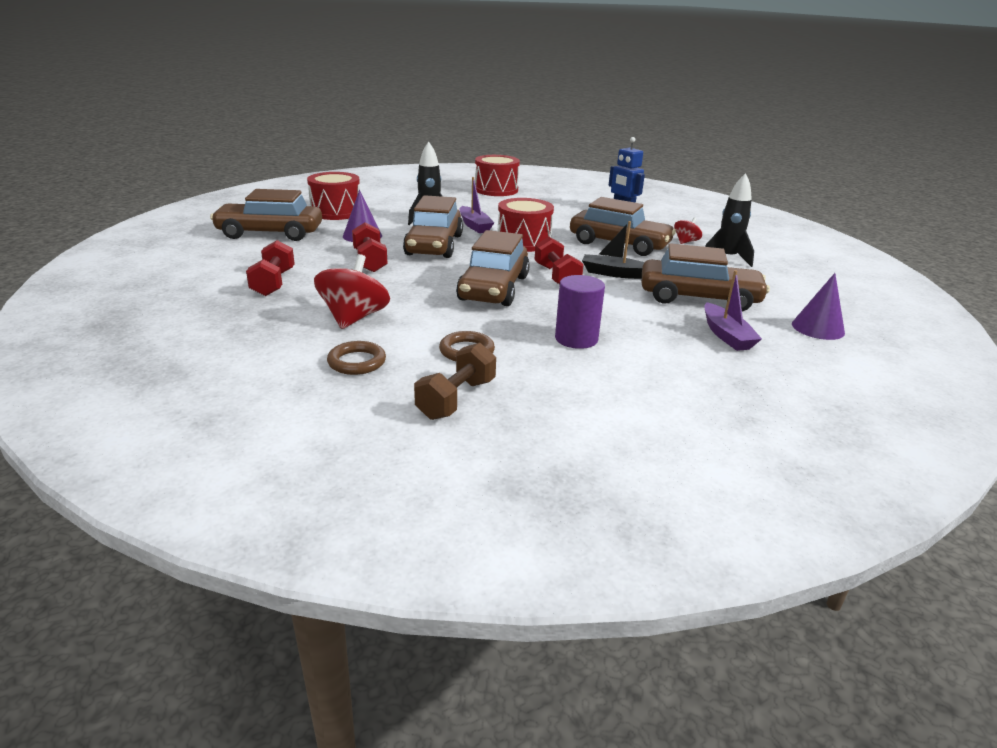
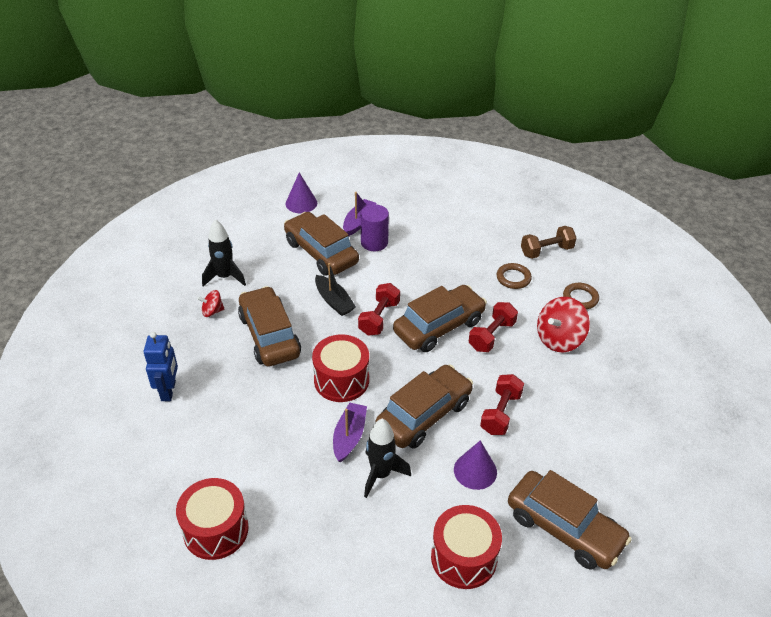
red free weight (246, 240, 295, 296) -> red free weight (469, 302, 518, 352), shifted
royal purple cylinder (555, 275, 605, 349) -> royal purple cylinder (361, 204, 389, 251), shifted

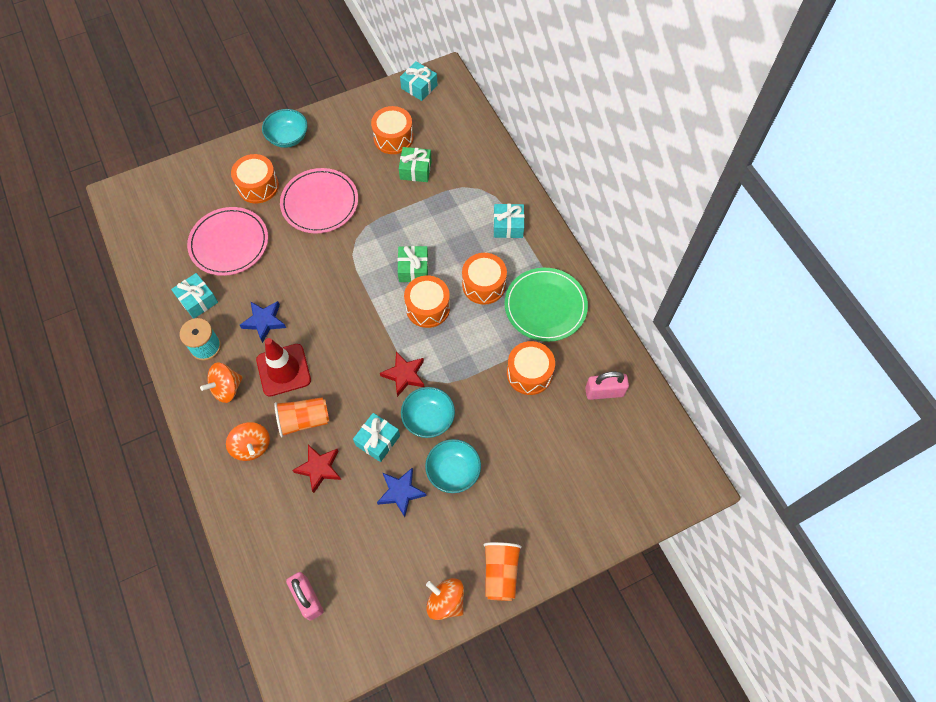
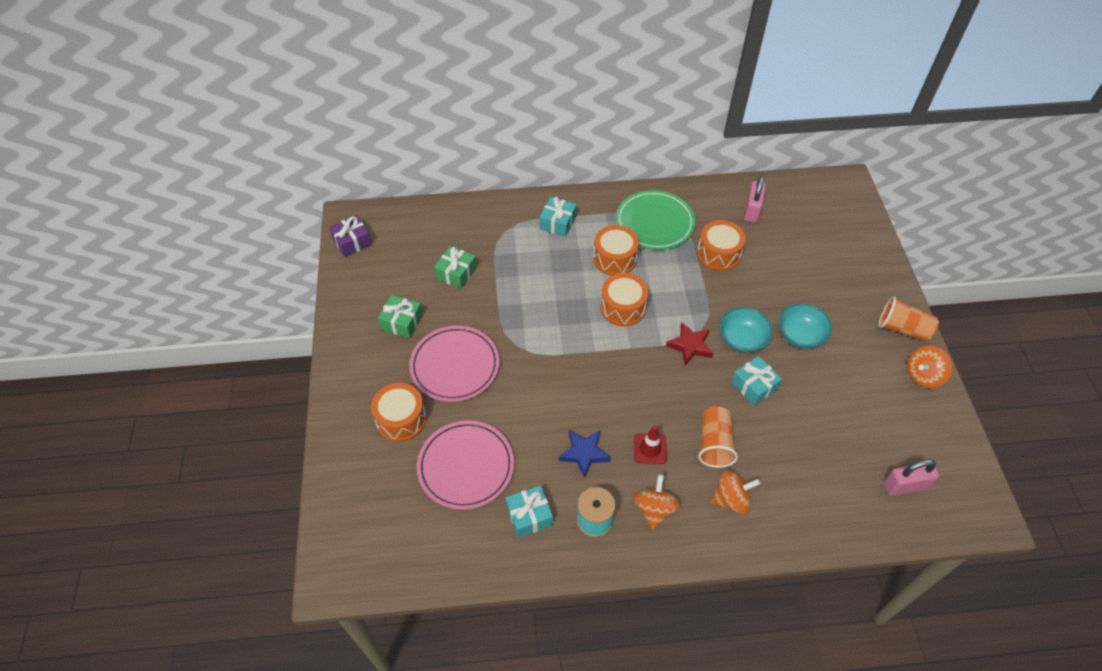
aqua present (400, 61, 437, 101) -> royal purple present (329, 215, 372, 257)
orange-coloured snare drum (371, 106, 414, 154) -> none
aqua deep dish (262, 109, 308, 148) -> none
green present (398, 246, 428, 282) -> green present (378, 295, 423, 338), shifted
red road cone (256, 338, 311, 397) -> red road cone (634, 425, 667, 464), x0.61
orange-coloured spinning top (200, 363, 243, 403) -> orange-coloured spinning top (633, 474, 681, 529), 150 degrees counterclockwise
red star (292, 445, 341, 493) -> none
cobalt star (377, 468, 427, 517) -> none

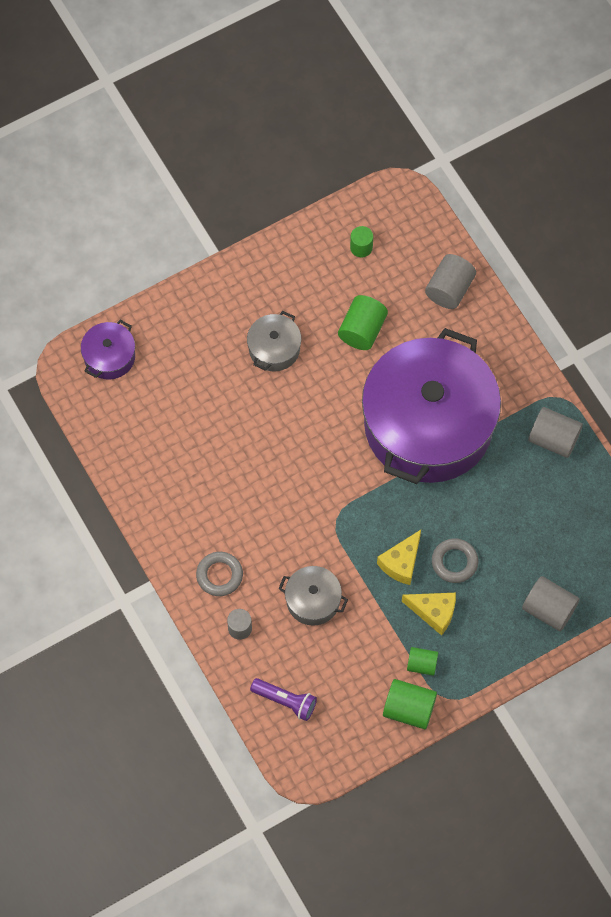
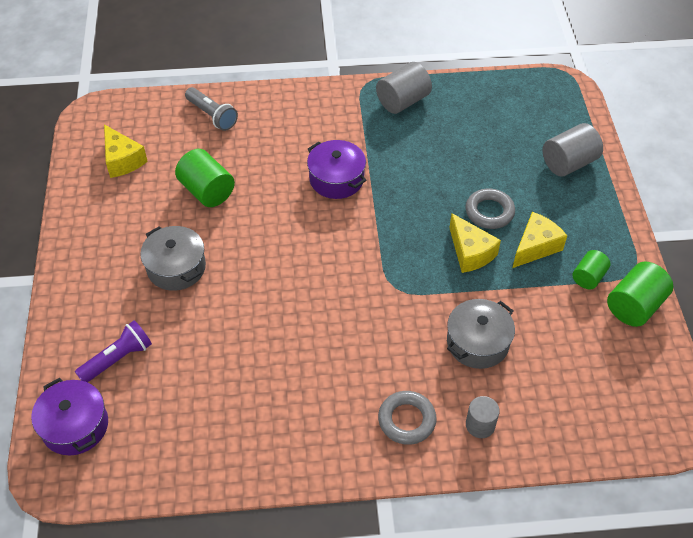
green cylinder (350, 226, 373, 257) -> yellow cheese (104, 124, 148, 178)
grey cylinder (425, 254, 476, 309) -> grey pocket torch (185, 87, 238, 131)
royal purple pot (362, 328, 501, 484) -> royal purple pot (307, 140, 367, 199), x0.40
royal purple pocket torch (250, 678, 317, 721) -> royal purple pocket torch (75, 320, 152, 382), shifted

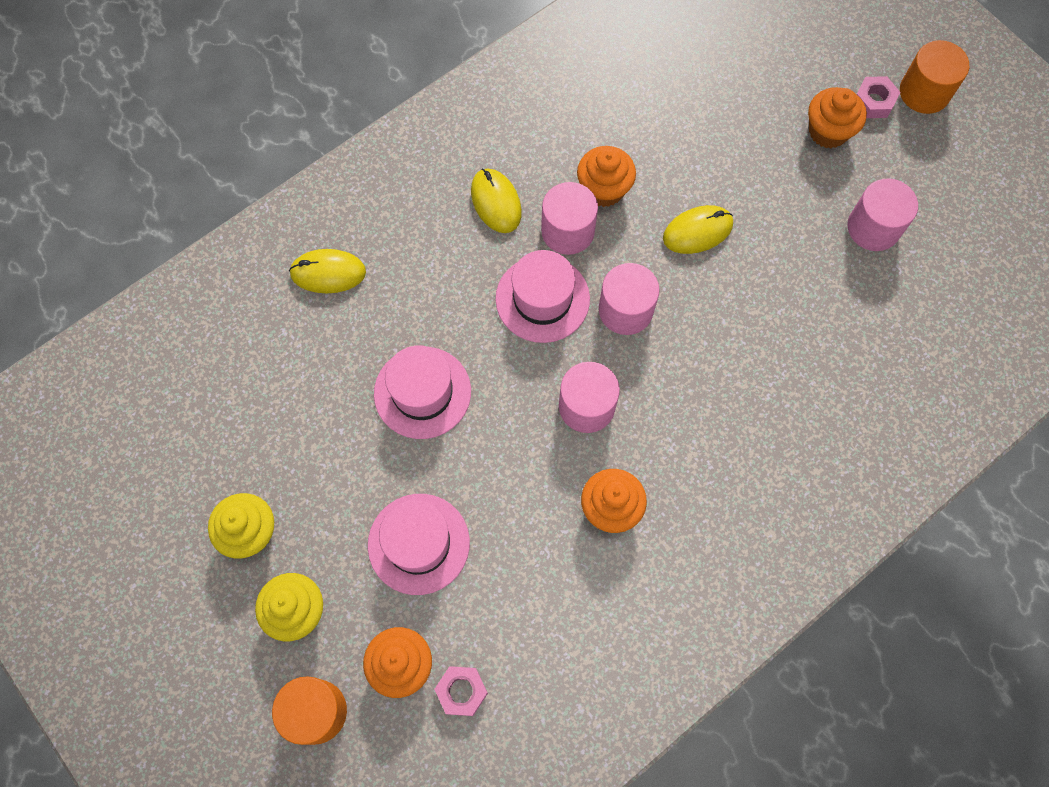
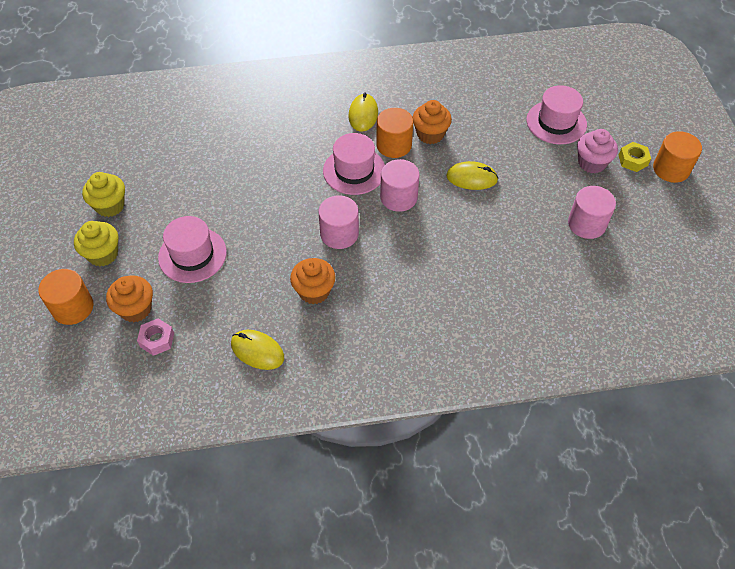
pink hexagon nut (857, 76, 901, 118) -> yellow hexagon nut (619, 142, 651, 172)
orange-coloured cupcake (808, 87, 867, 148) -> pink cupcake (577, 129, 618, 174)
pink cylinder (541, 182, 598, 255) -> orange-coloured cylinder (376, 108, 413, 158)
yellow mouse (289, 249, 366, 293) -> yellow mouse (231, 330, 284, 370), shifted
pink top hat (374, 345, 471, 439) -> pink top hat (526, 85, 587, 144), shifted

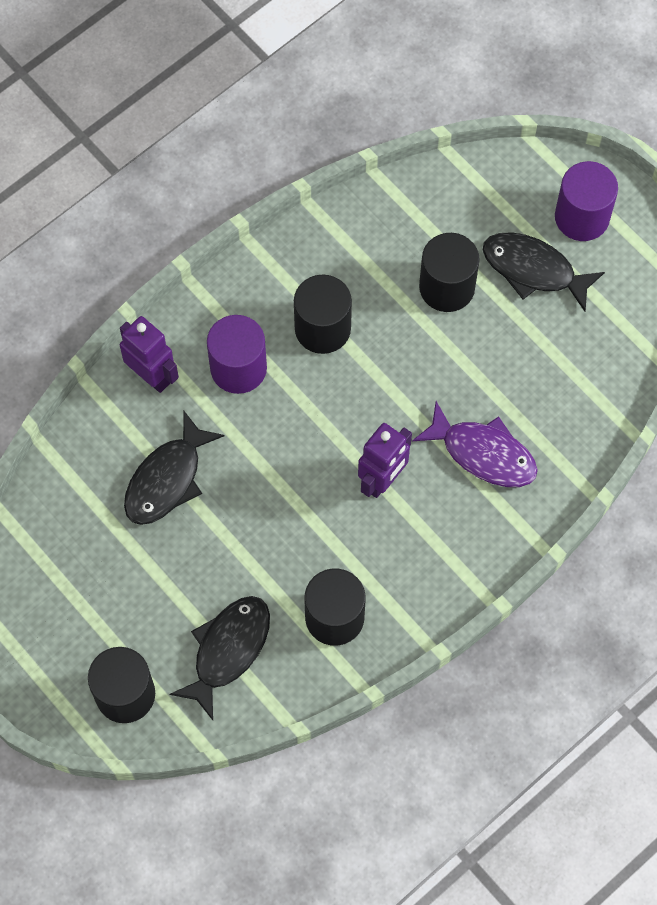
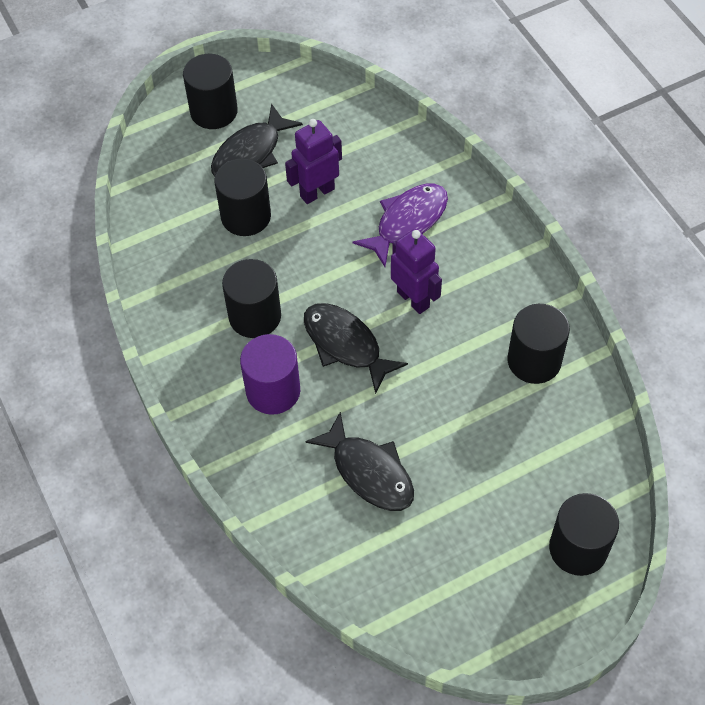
royal purple cylinder (555, 161, 618, 241) -> jet-black cylinder (183, 54, 238, 129)
royal purple robot (120, 316, 179, 393) -> royal purple robot (285, 119, 342, 204), shifted
jet-black toy fish (169, 596, 270, 720) -> jet-black toy fish (304, 303, 408, 394), shifted

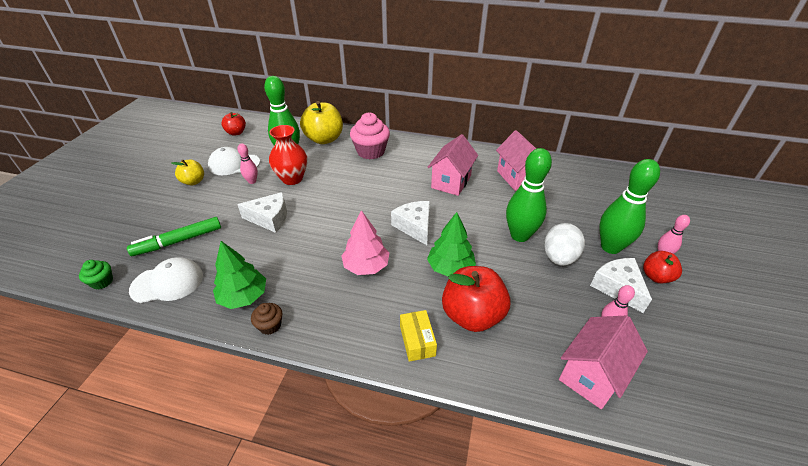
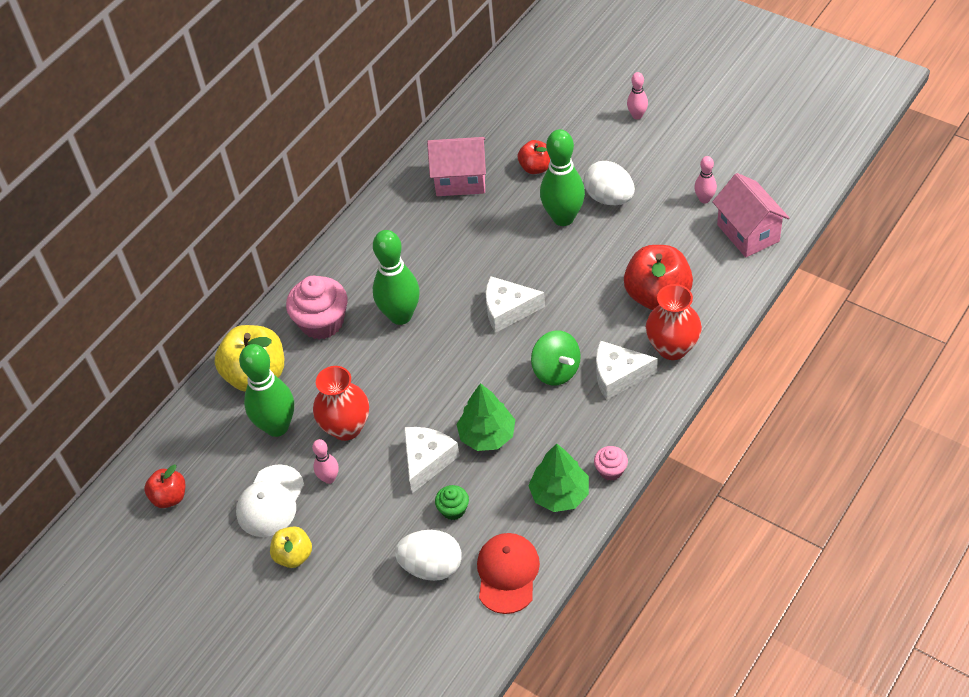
pink house (427, 134, 478, 196) -> none
green bowling pin (599, 159, 660, 254) -> green bowling pin (373, 230, 420, 325), shifted
pink toy tree (341, 210, 389, 275) -> green spinning top (531, 330, 581, 386)
green toy tree (427, 212, 476, 277) -> green toy tree (456, 383, 515, 451), shifted
green felt pen (127, 217, 221, 256) -> snow-white toy egg (395, 530, 462, 581)
red apple fruit (643, 251, 682, 283) -> red apple fruit (518, 140, 550, 174), shifted
snow-white peaked cap (129, 257, 203, 303) -> red peaked cap (477, 533, 540, 614)
snow-white cheese (590, 258, 652, 313) -> snow-white cheese (596, 341, 658, 400), shifted
green cupcake (79, 260, 113, 290) -> green cupcake (435, 485, 469, 520), shifted
brown cupcake (251, 303, 283, 335) -> pink cupcake (594, 446, 628, 481)
yellow package (400, 310, 437, 362) -> red vase (646, 284, 702, 360)

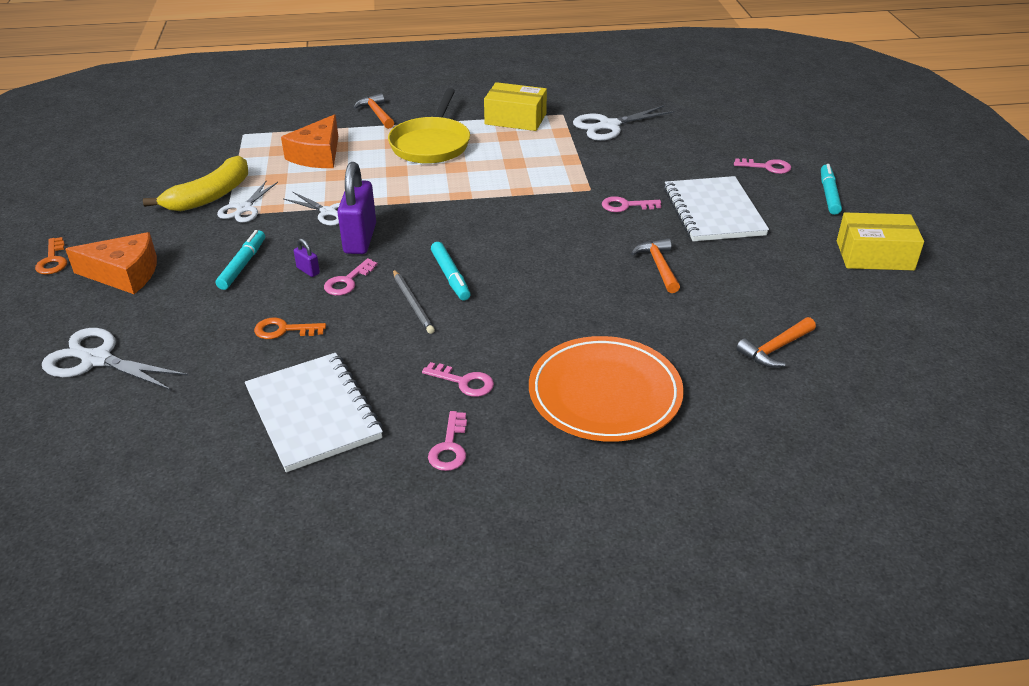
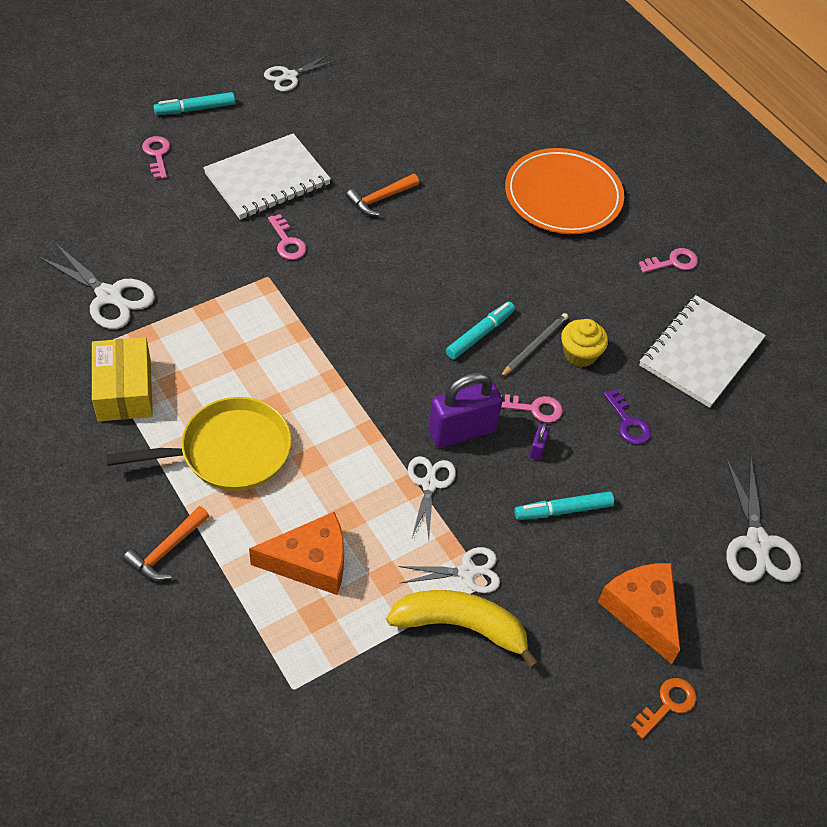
yellow package (837, 213, 924, 270) -> snow-white pair of scissors (264, 54, 336, 92)
orange-coloured latchkey (254, 317, 326, 339) -> royal purple latchkey (604, 389, 651, 444)
orange-coloured carpenter's hammer (736, 317, 816, 368) -> none
pink latchkey (422, 362, 494, 397) -> none
none -> yellow cupcake (561, 319, 608, 367)

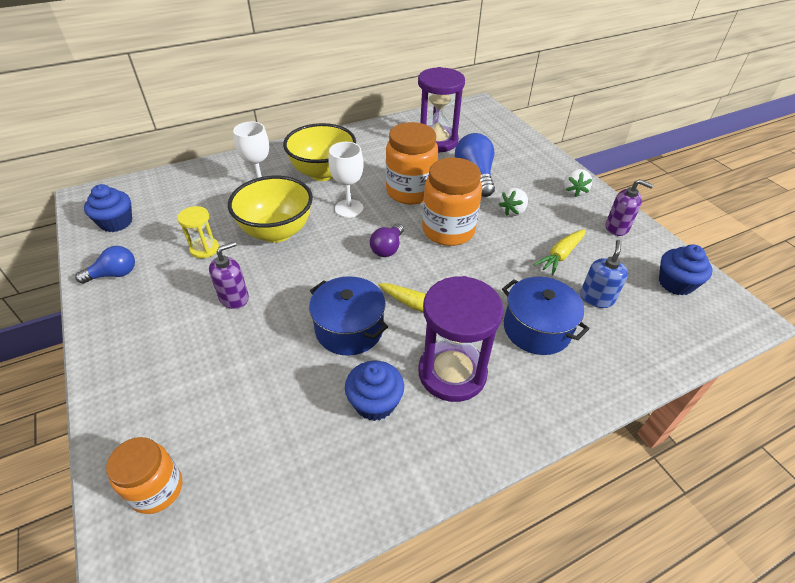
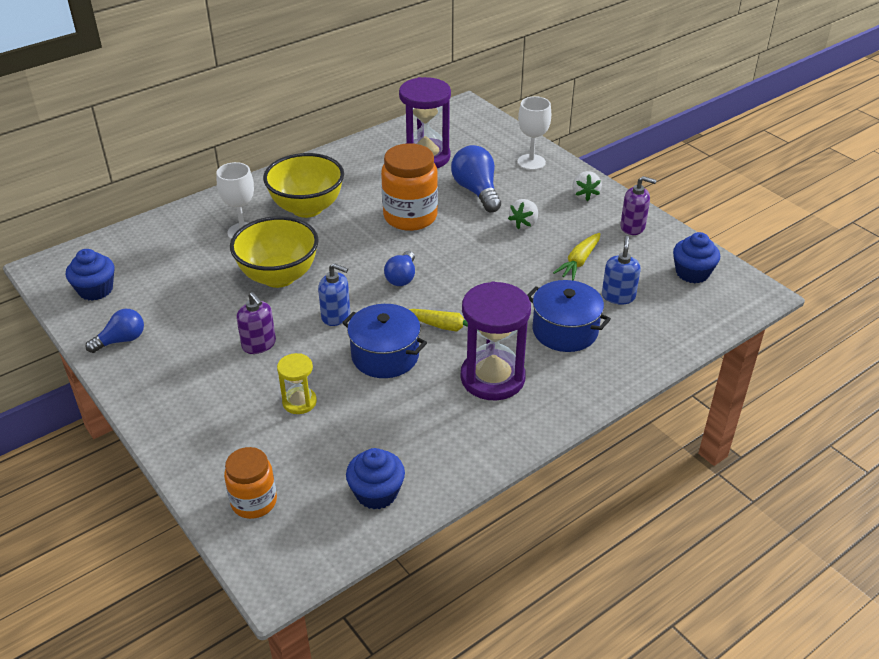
snow-white chalice (329, 142, 364, 218) -> snow-white chalice (517, 96, 551, 170), shifted
orange-coloured jam jar (422, 157, 482, 246) -> none
yellow sandglass (177, 206, 219, 258) -> yellow sandglass (277, 353, 317, 414), shifted
royal purple lightbulb (370, 223, 404, 257) -> cobalt lightbulb (384, 251, 415, 286)
royal purple pump bottle (209, 241, 249, 309) -> royal purple pump bottle (236, 292, 276, 354), 105 degrees clockwise
cobalt cupcake (345, 360, 404, 421) -> cobalt cupcake (346, 448, 405, 510), shifted
none -> cobalt pump bottle (318, 263, 350, 326)

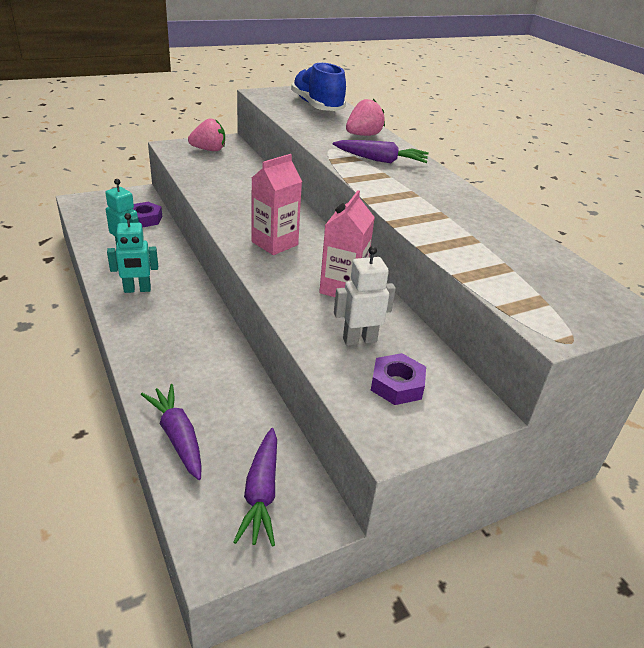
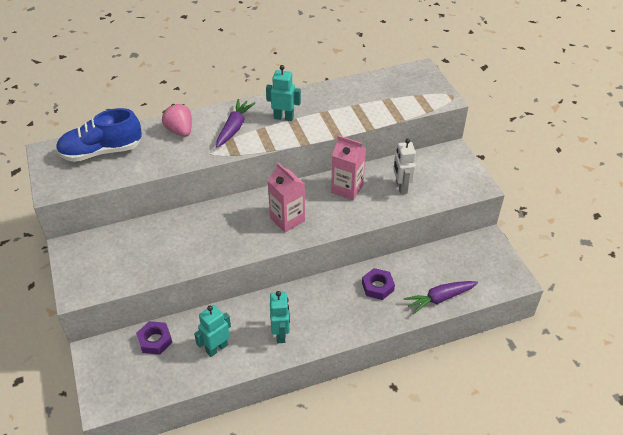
pink toy strawberry (188, 118, 225, 151) -> none
royal purple hexagon nut (371, 353, 426, 405) -> royal purple hexagon nut (362, 268, 395, 300), shifted
royal purple root vegetable (233, 428, 277, 547) -> none
none -> aqua robot (266, 65, 301, 121)

